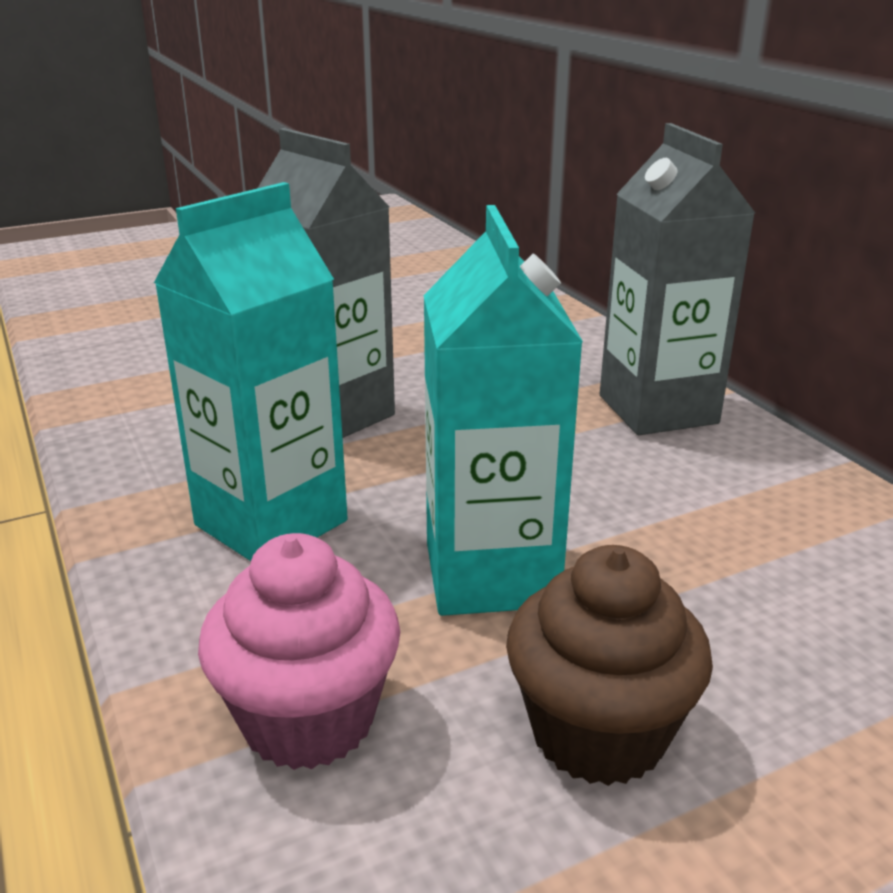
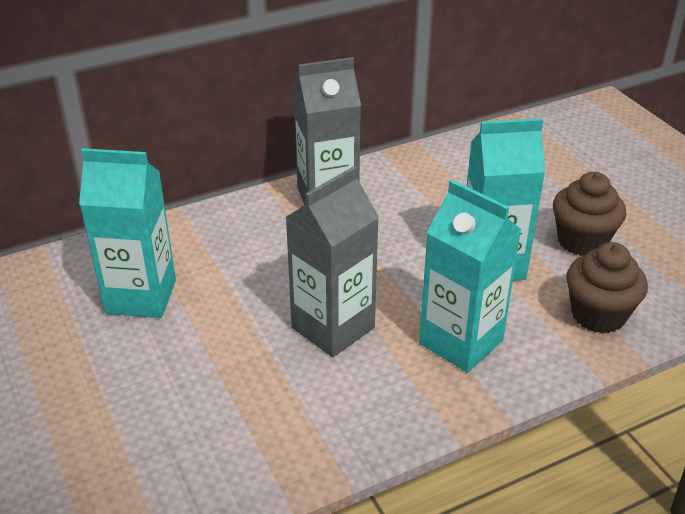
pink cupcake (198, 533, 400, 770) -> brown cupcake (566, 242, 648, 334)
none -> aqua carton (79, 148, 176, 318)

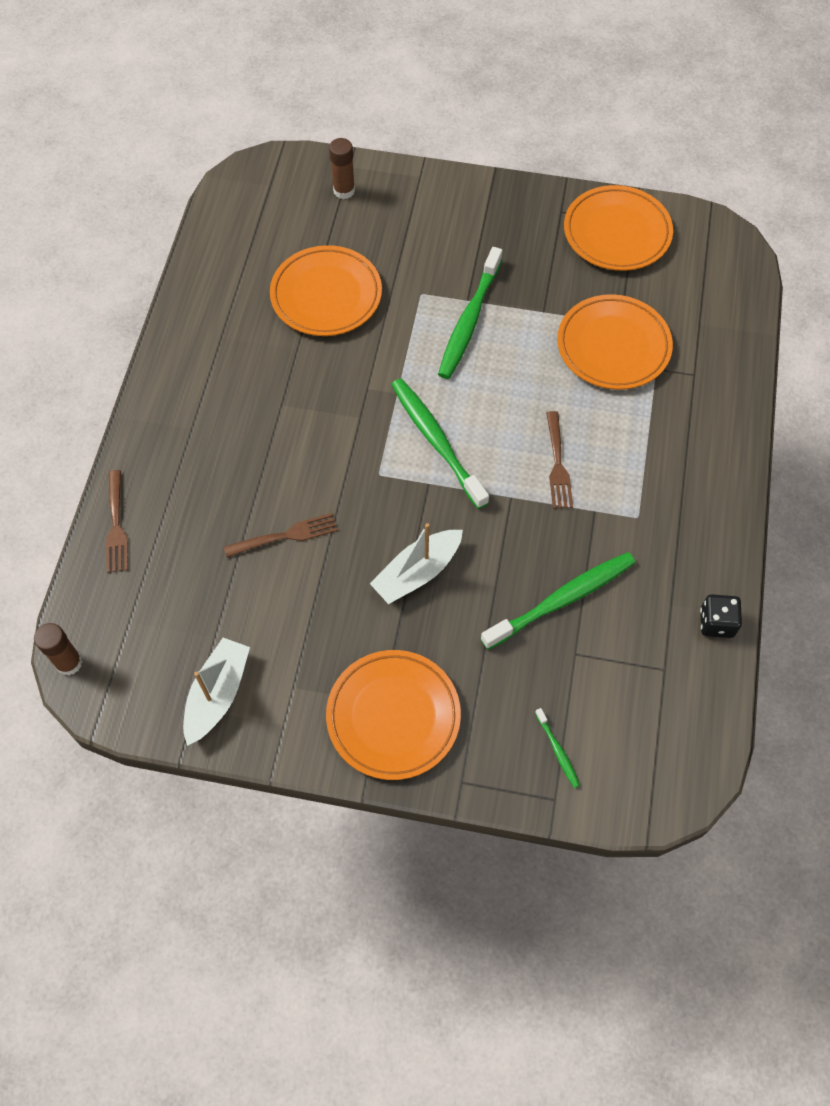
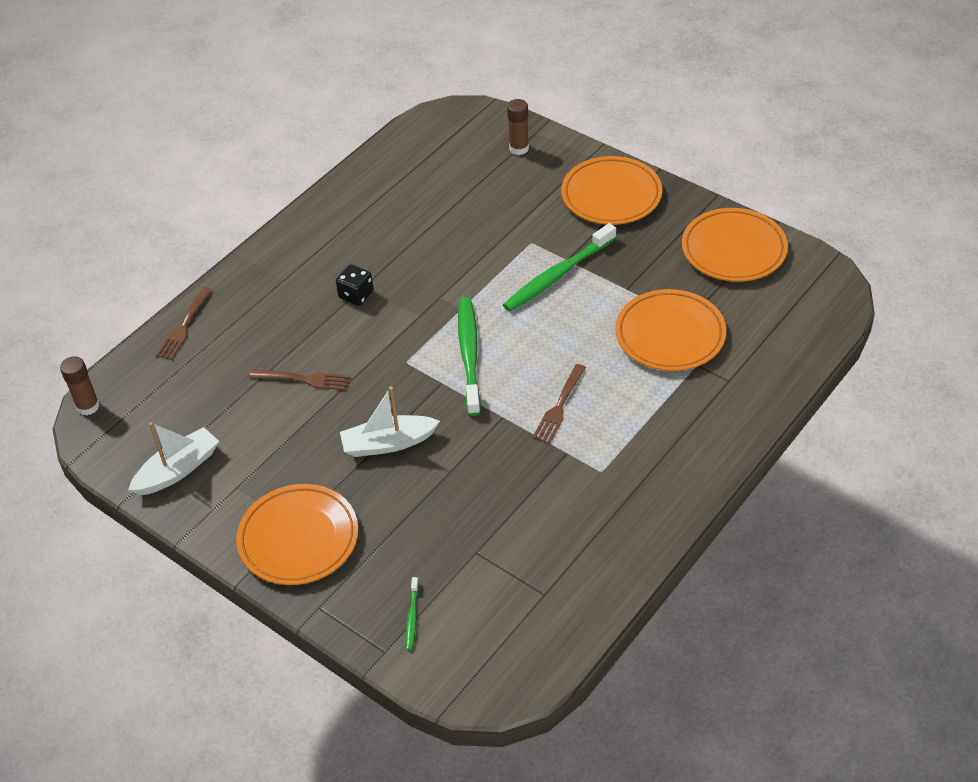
orange-coloured flat dish (270, 245, 382, 336) -> orange-coloured flat dish (561, 156, 662, 225), shifted
green dental brush (481, 552, 636, 650) -> none
jet-black dice (700, 595, 742, 638) -> jet-black dice (336, 265, 374, 306), shifted

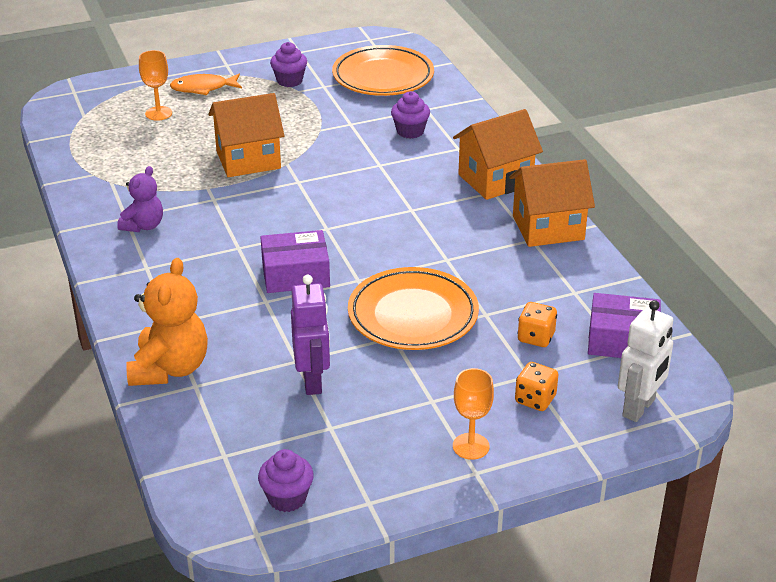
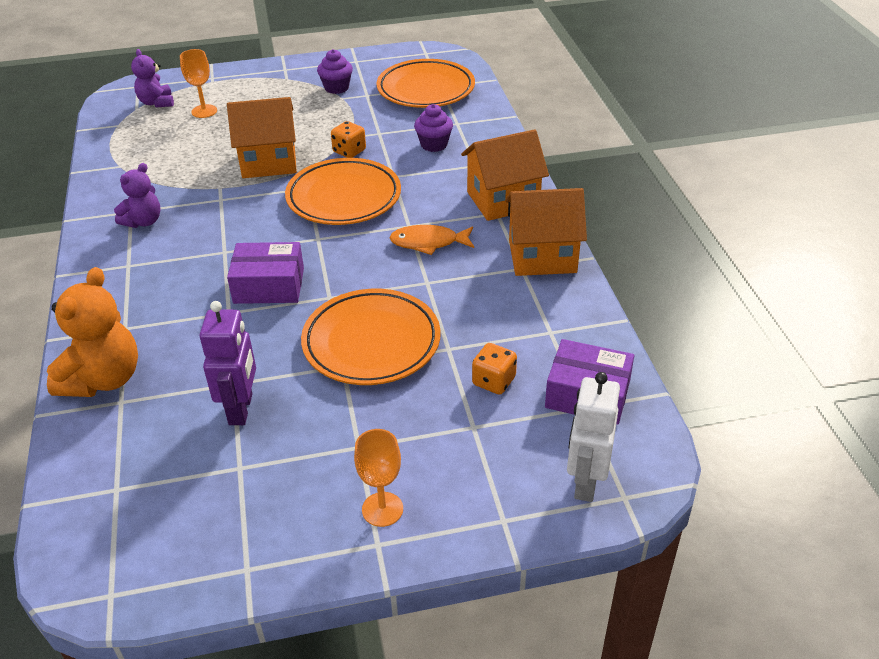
orange-coloured toy fish (170, 74, 242, 95) -> orange-coloured toy fish (389, 225, 474, 255), shifted
snow-white robot (618, 300, 673, 422) -> snow-white robot (567, 372, 620, 502), 150 degrees clockwise
orange-coloured dice (515, 362, 558, 411) -> orange-coloured dice (331, 121, 366, 158), shifted
royal purple cupcake (258, 449, 314, 512) -> none
none -> royal purple teddy bear (131, 49, 174, 107)
none -> orange-coloured flat dish (285, 158, 401, 225)

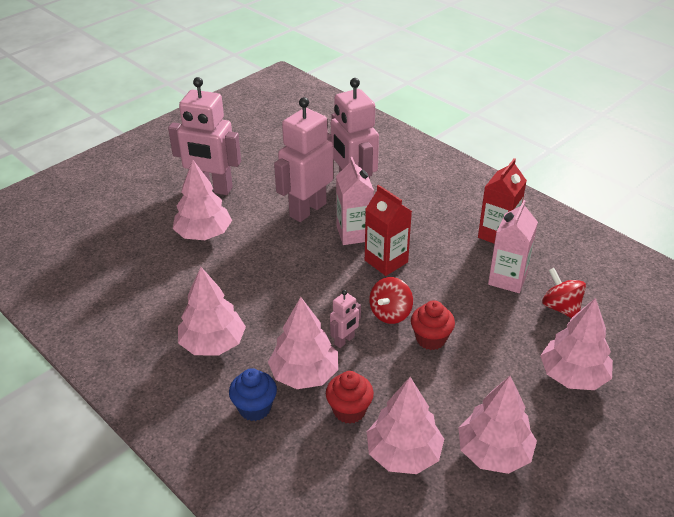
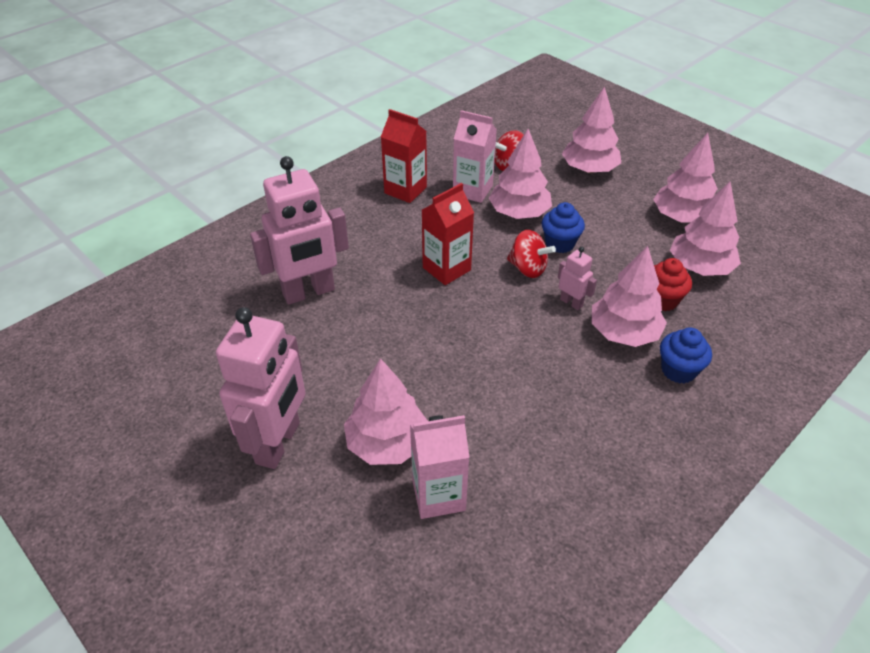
pink robot (274, 97, 333, 222) -> none
pink carton (336, 157, 374, 245) -> pink carton (410, 415, 469, 519), shifted
pink toy tree (178, 267, 246, 356) -> pink toy tree (489, 129, 552, 219), shifted
red cupcake (411, 300, 455, 350) -> cobalt cupcake (542, 202, 585, 253)

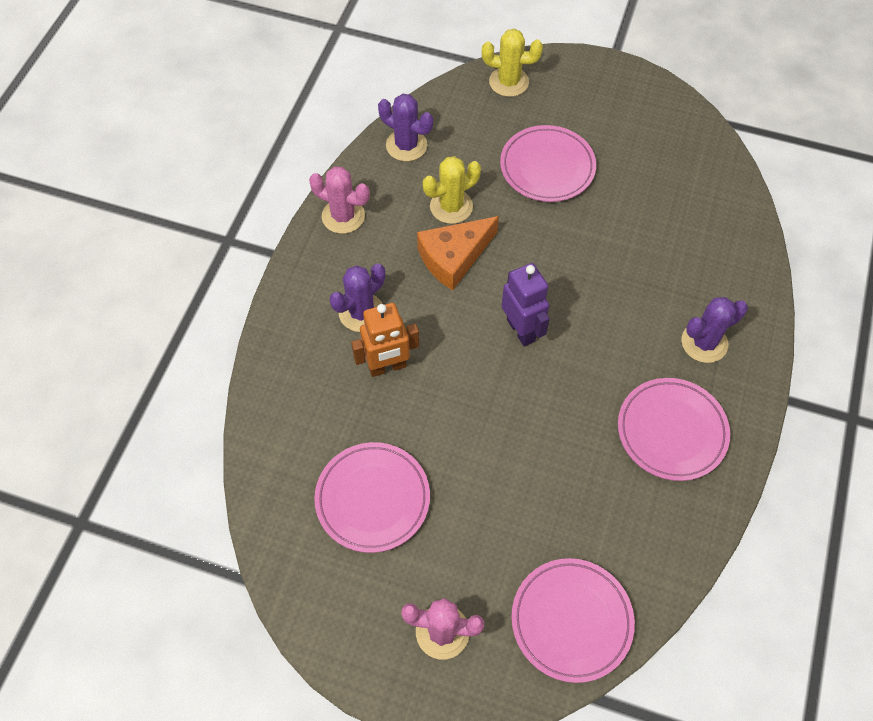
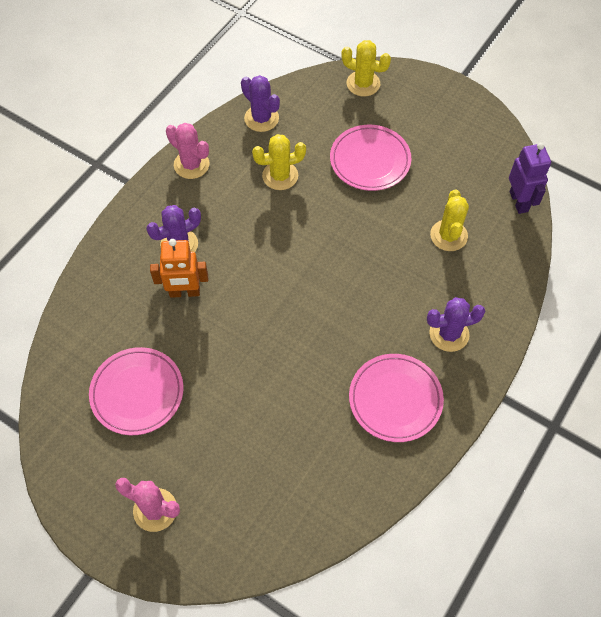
orange-coloured cheese (417, 216, 499, 290) -> none
royal purple robot (501, 263, 550, 346) -> royal purple robot (509, 142, 551, 214), shifted
pink flat dish (511, 558, 635, 683) -> none
none -> yellow saguaro cactus (430, 189, 469, 251)

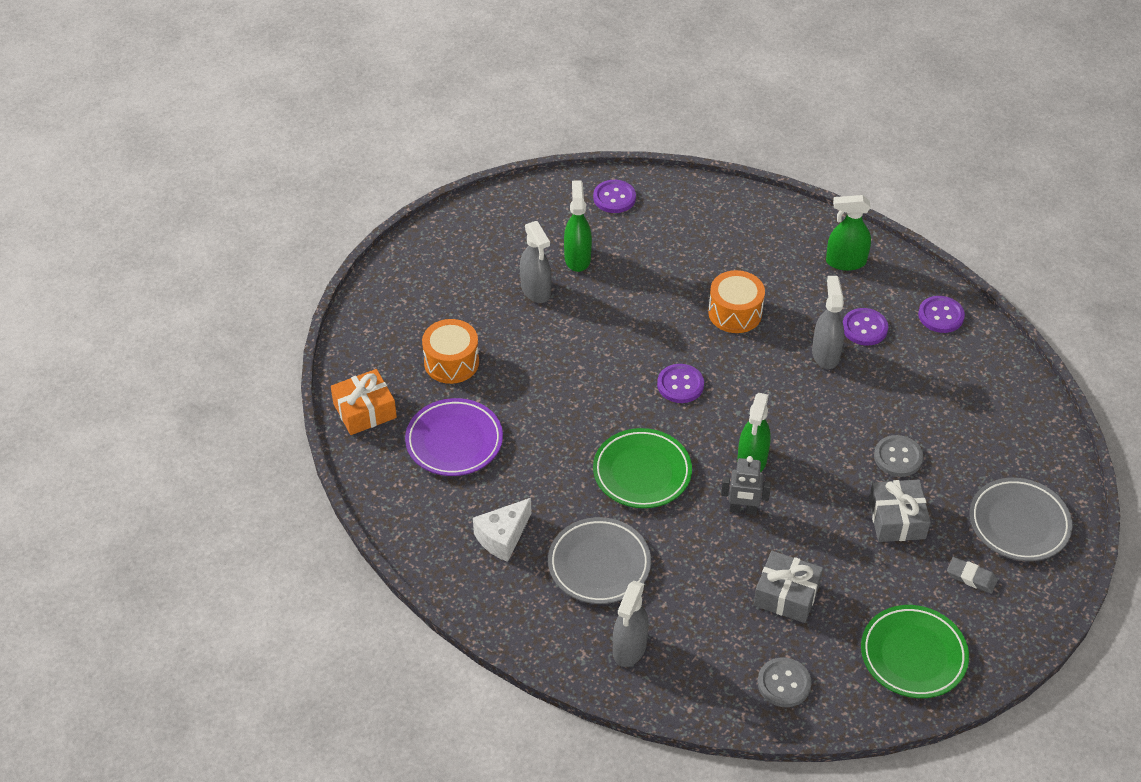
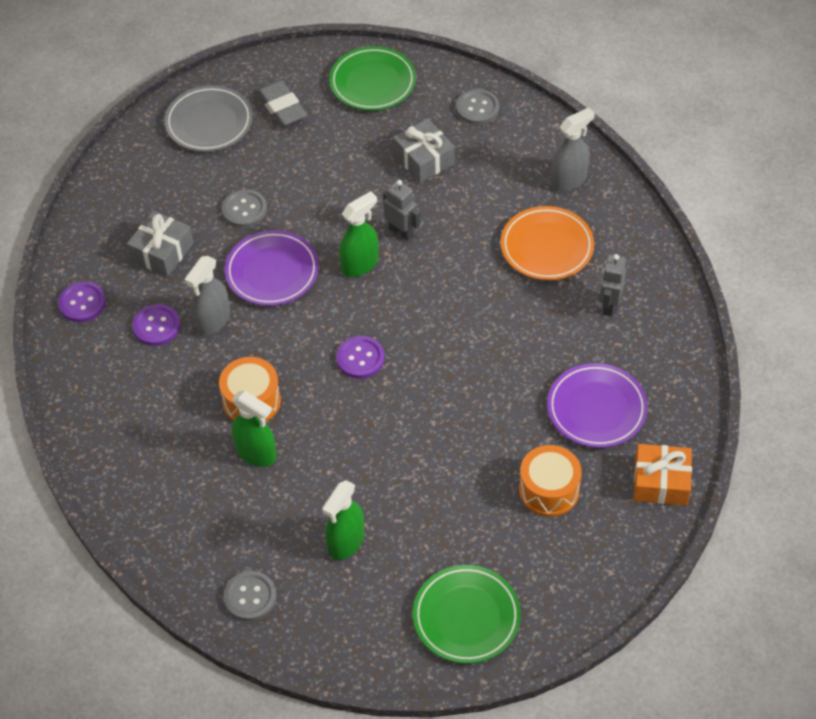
royal purple shirt button (593, 180, 636, 213) -> grey shirt button (224, 571, 277, 621)
green spray bottle (826, 195, 871, 271) -> green spray bottle (231, 390, 277, 467), shifted
grey spray bottle (520, 221, 552, 303) -> none
green flat dish (593, 428, 692, 508) -> green flat dish (413, 565, 521, 664), shifted
grey present (869, 480, 931, 542) -> grey present (127, 211, 194, 277), shifted
snow-white cheese (473, 498, 531, 562) -> grey robot (599, 254, 626, 316)
grey flat dish (548, 517, 651, 604) -> orange-coloured flat dish (501, 206, 594, 280)
grey eraser (947, 557, 998, 594) -> grey eraser (257, 80, 307, 127), x1.56
none -> royal purple flat dish (225, 230, 319, 306)

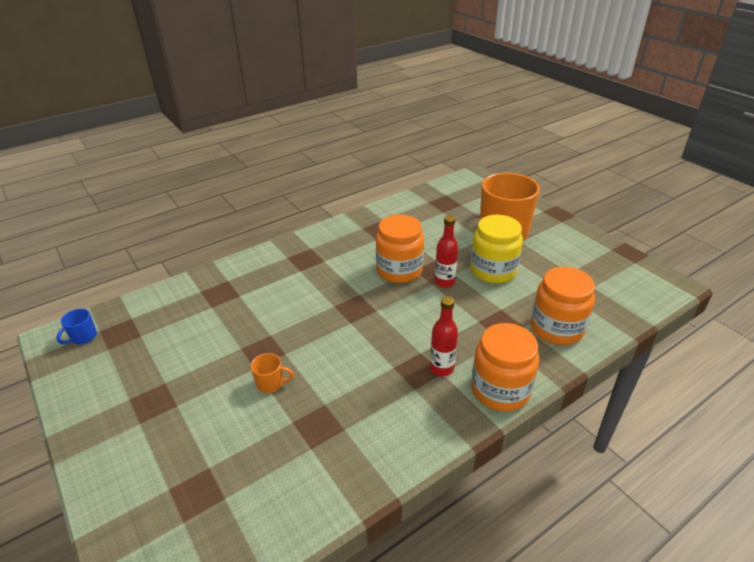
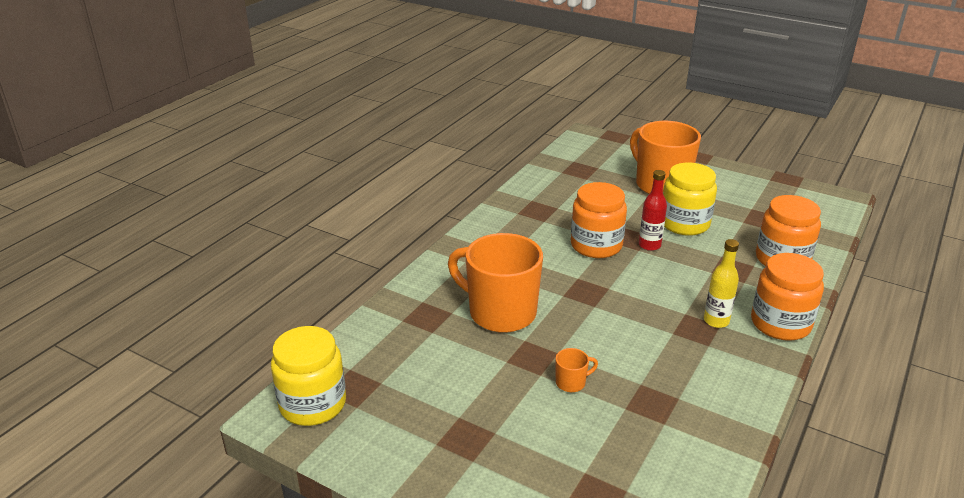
red drink bottle (430, 296, 458, 376) -> yellow drink bottle (704, 239, 739, 328)
cobalt coffee mug (56, 309, 97, 344) -> yellow jam jar (271, 326, 346, 426)
none -> orange-coloured coffee mug (448, 233, 543, 333)

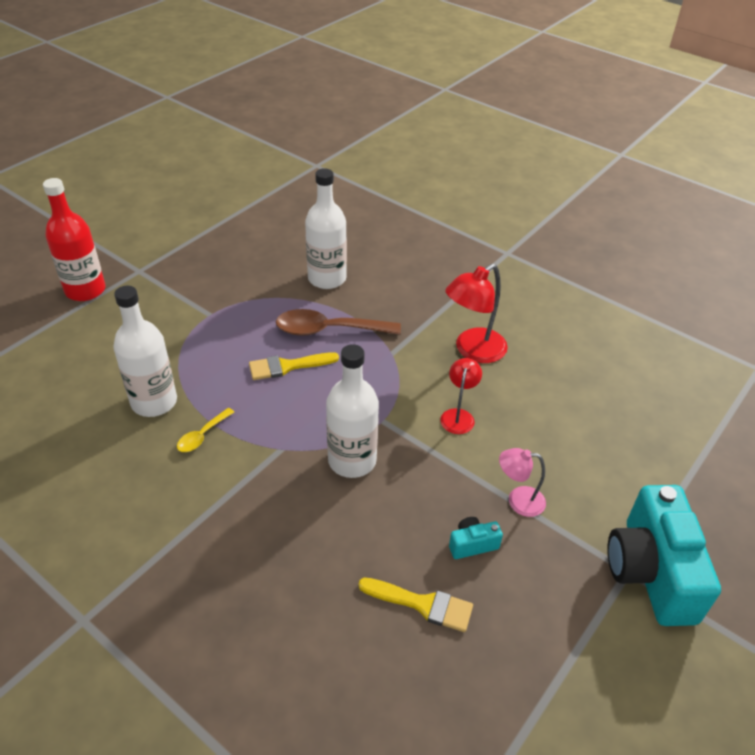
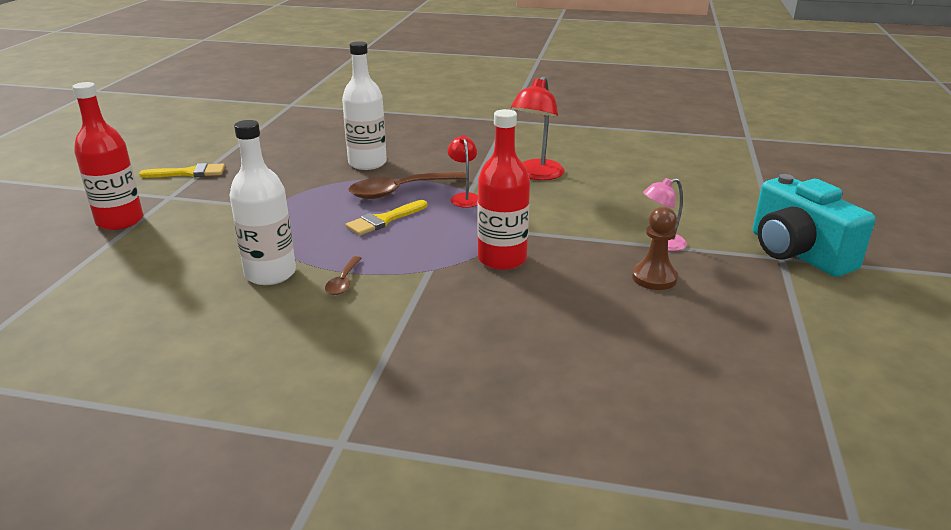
snow-white drink bottle (326, 344, 379, 478) -> red drink bottle (477, 109, 530, 270)
red lamp (440, 358, 482, 434) -> red lamp (447, 135, 478, 208), shifted
yellow spoon (177, 408, 234, 452) -> brown spoon (325, 256, 362, 295)
aqua camera (449, 517, 503, 559) -> brown game pawn (632, 206, 678, 290)
yellow paint brush (358, 578, 473, 632) -> yellow paint brush (139, 163, 225, 178), shifted

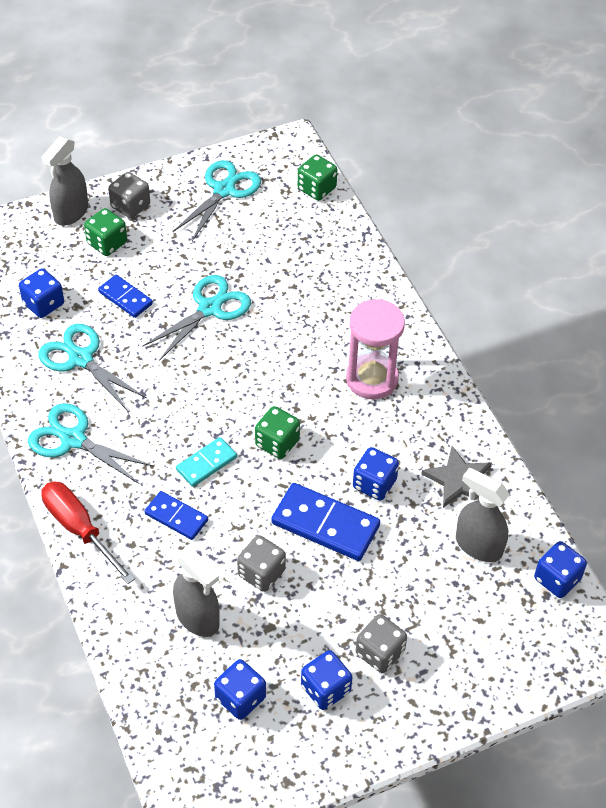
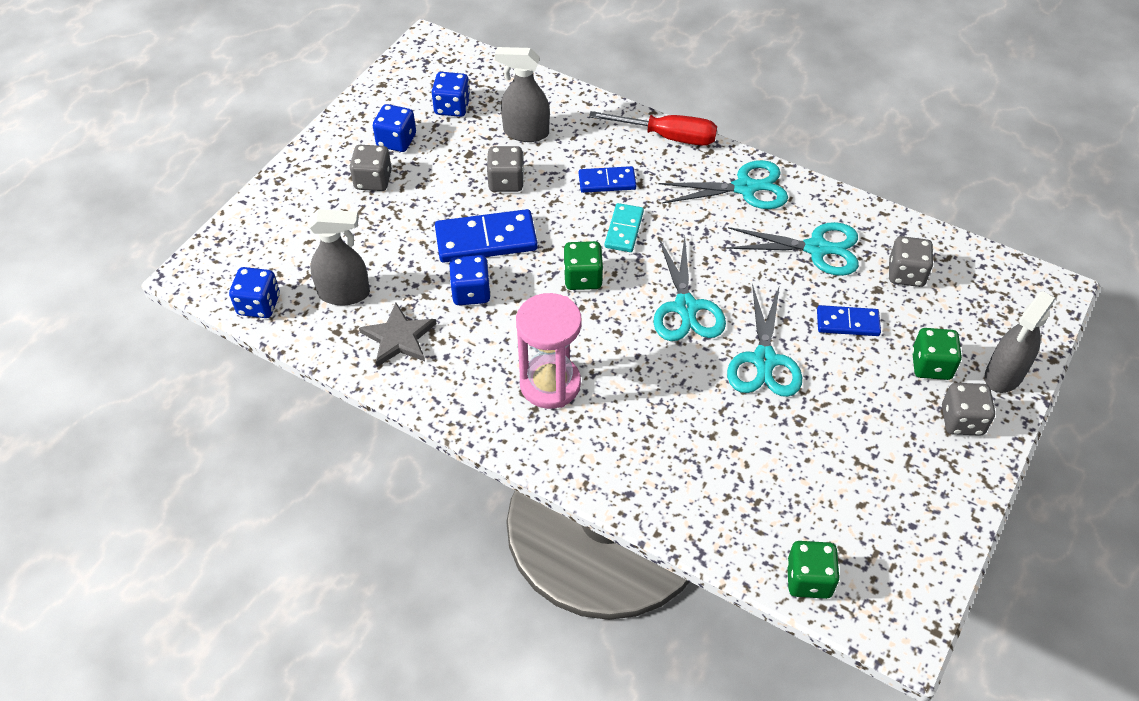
grey spray bottle (42, 136, 88, 226) -> grey spray bottle (984, 291, 1056, 393), 135 degrees counterclockwise
aqua pair of scissors (173, 160, 261, 241) -> aqua pair of scissors (653, 236, 726, 341), shifted
cobalt dice (19, 268, 64, 318) -> grey dice (889, 236, 933, 287)

